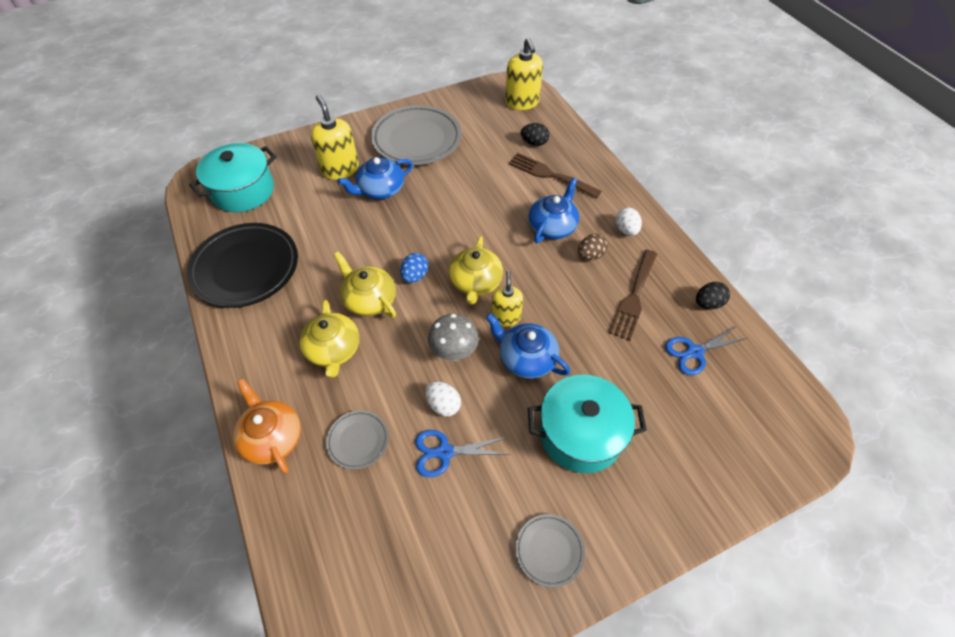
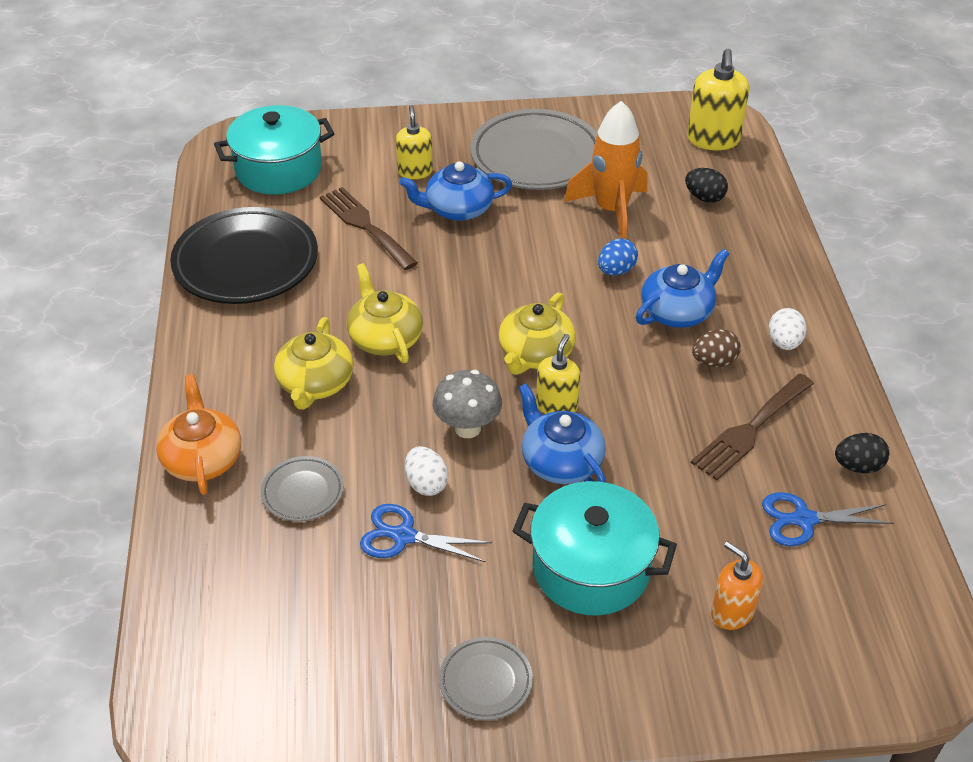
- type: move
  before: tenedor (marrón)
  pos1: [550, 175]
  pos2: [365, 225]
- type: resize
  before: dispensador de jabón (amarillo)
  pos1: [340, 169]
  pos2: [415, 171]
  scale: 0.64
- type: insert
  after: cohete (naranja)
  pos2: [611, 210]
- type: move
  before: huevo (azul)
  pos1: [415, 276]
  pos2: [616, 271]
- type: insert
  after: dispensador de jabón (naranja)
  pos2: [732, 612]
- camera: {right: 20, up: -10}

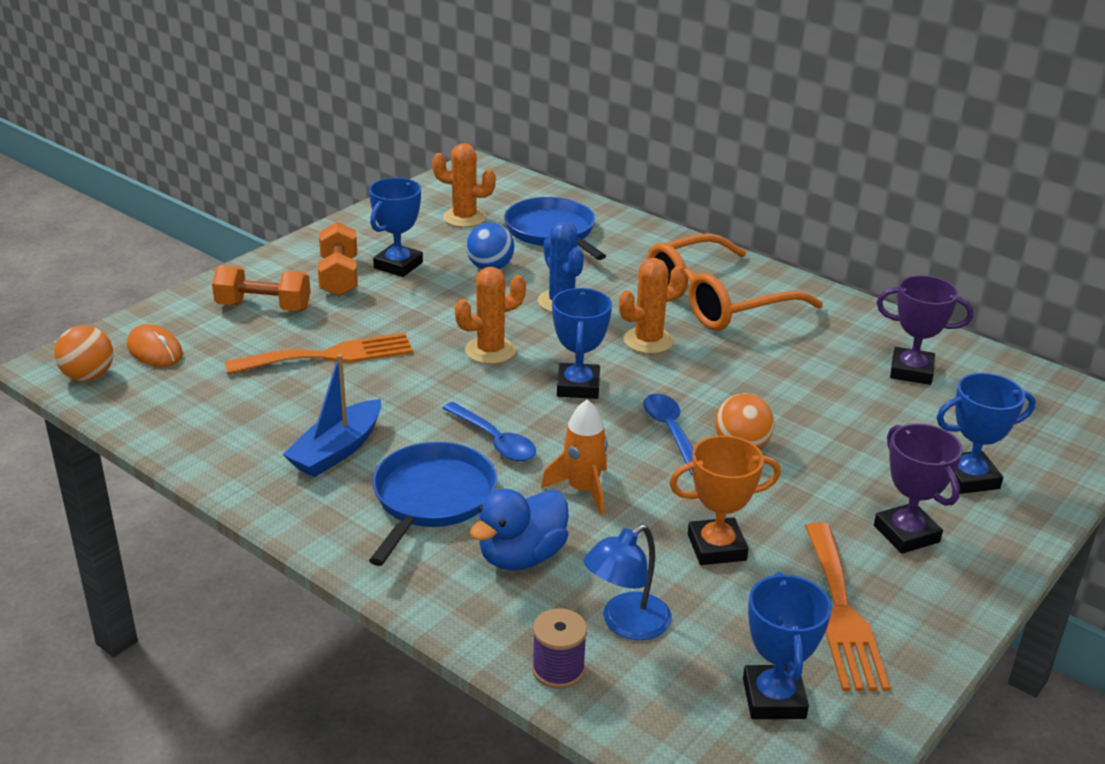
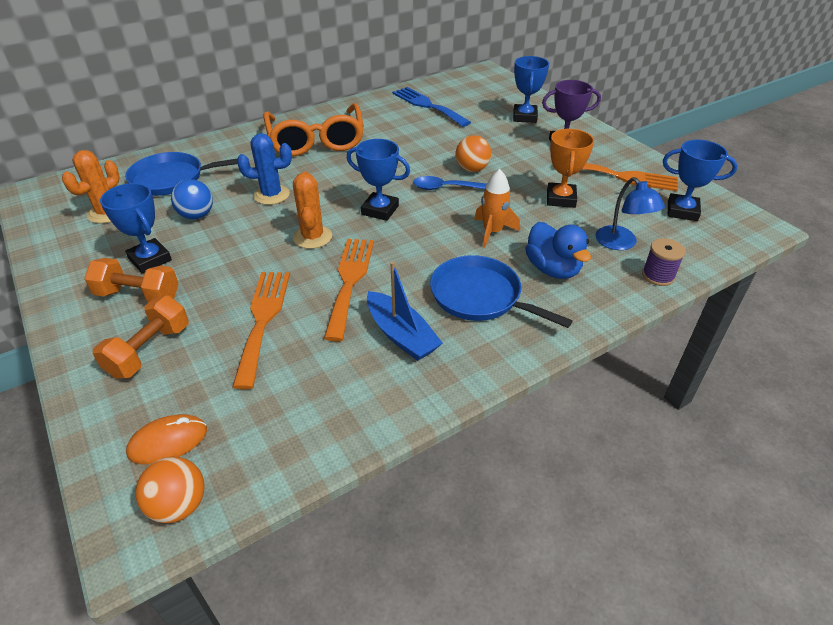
- type: insert
  after: tenedor (naranja)
  pos2: [350, 281]
- type: replace
  before: trofeo (morado)
  after: tenedor (azul)
  pos1: [911, 371]
  pos2: [427, 105]
- type: delete
  before: cuchara (azul)
  pos1: [494, 440]
- type: delete
  before: cactus (naranja)
  pos1: [648, 341]
- camera: {right: -70, up: 10}

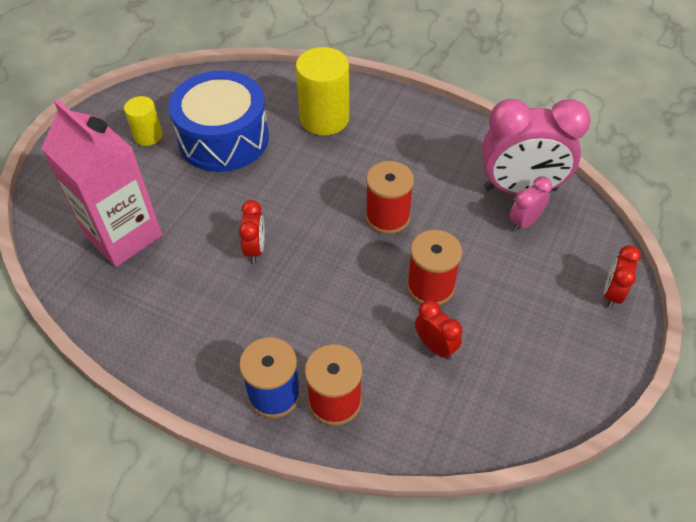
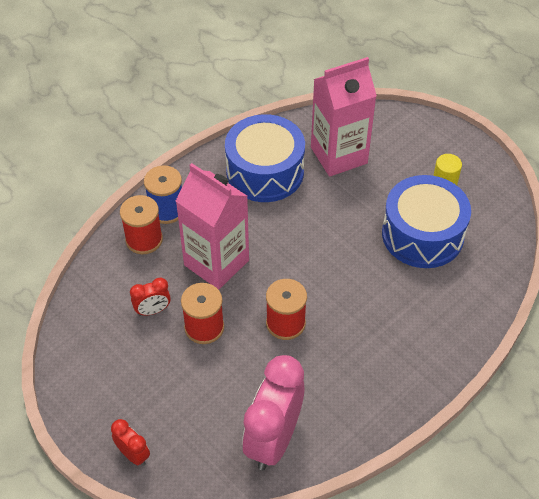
- type: insert
  after: cartón de leche (rosa)
  pos2: [216, 263]
- type: insert
  after: tambor (azul)
  pos2: [265, 172]
- type: delete
  before: despertador (rojo)
  pos1: [255, 249]
- type: delete
  before: cilindro (amarillo)
  pos1: [324, 118]
- type: delete
  before: despertador (rosa)
  pos1: [524, 222]
- camera: {right: 110, up: 0}

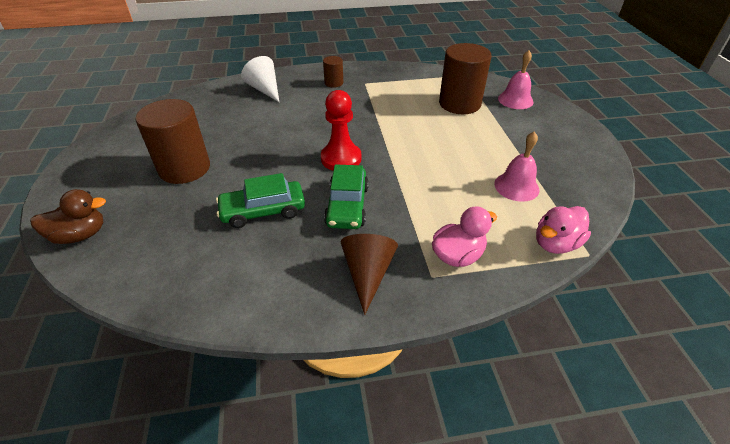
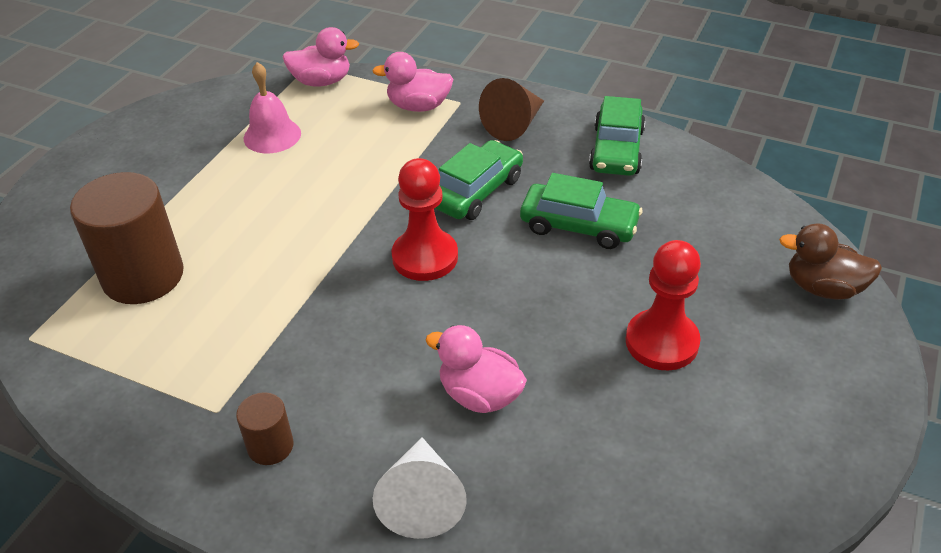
- type: insert
  after: pato (rosa)
  pos2: [479, 395]
- type: insert
  after: coche (verde)
  pos2: [616, 150]
- type: replace
  before: cilindro (marrón)
  after: peón (rojo)
  pos1: [184, 168]
  pos2: [662, 342]
- type: delete
  before: campana (rosa)
  pos1: [515, 100]
- camera: {right: -145, up: 0}

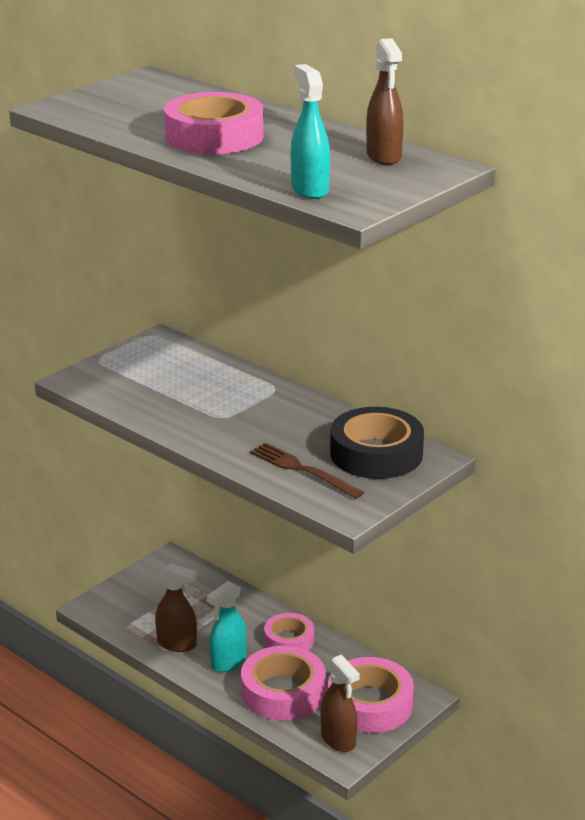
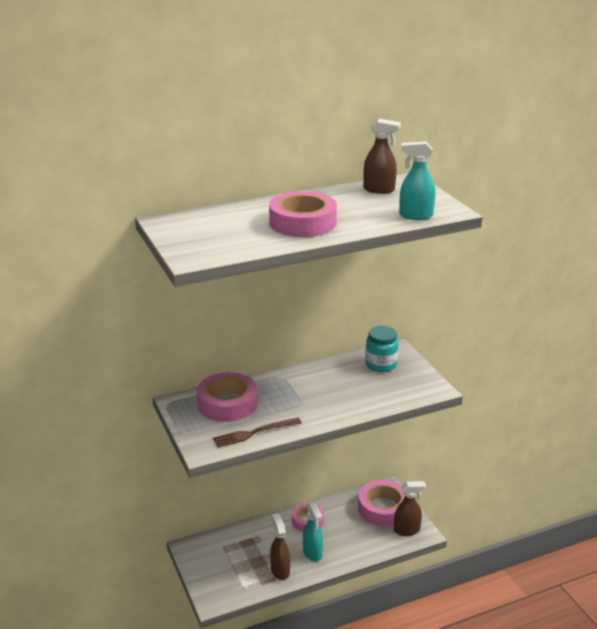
- type: move
  before: cinta adhesiva (rosa)
  pos1: [283, 692]
  pos2: [227, 403]
- type: move
  before: tenedor (marrón)
  pos1: [302, 470]
  pos2: [254, 433]
- type: rotate
  before: pulverizador (marrón)
  pos1: [177, 644]
  pos2: [280, 570]
  turn: -60
- type: replace
  before: cinta adhesiva (negro)
  after: tarro (turquesa)
  pos1: [376, 454]
  pos2: [381, 364]
- camera: {right: -65, up: 0}

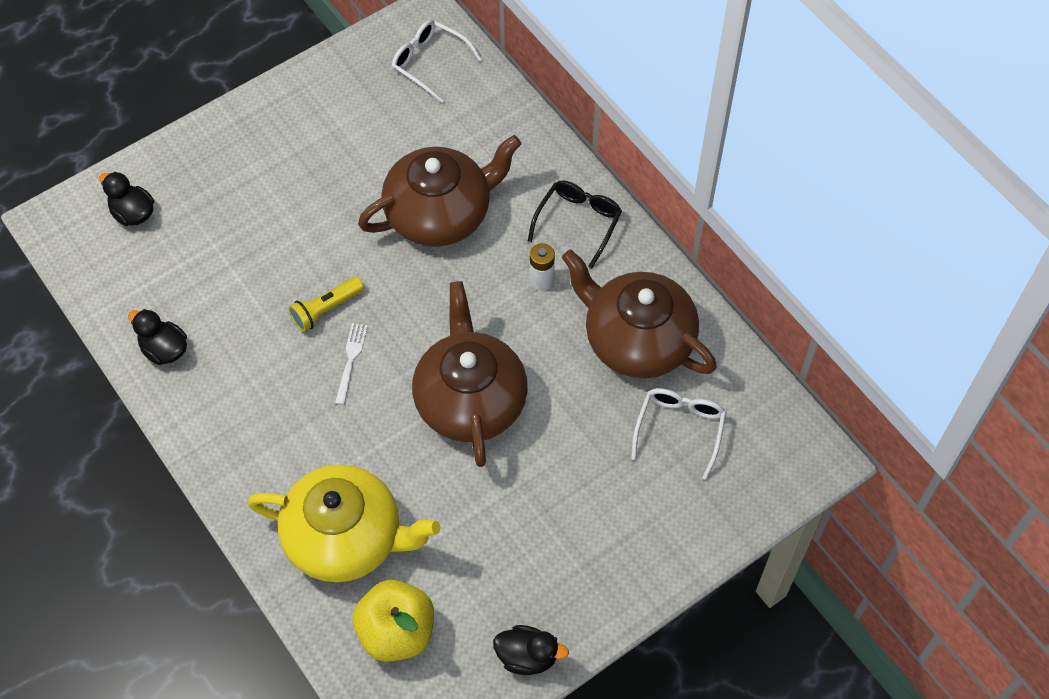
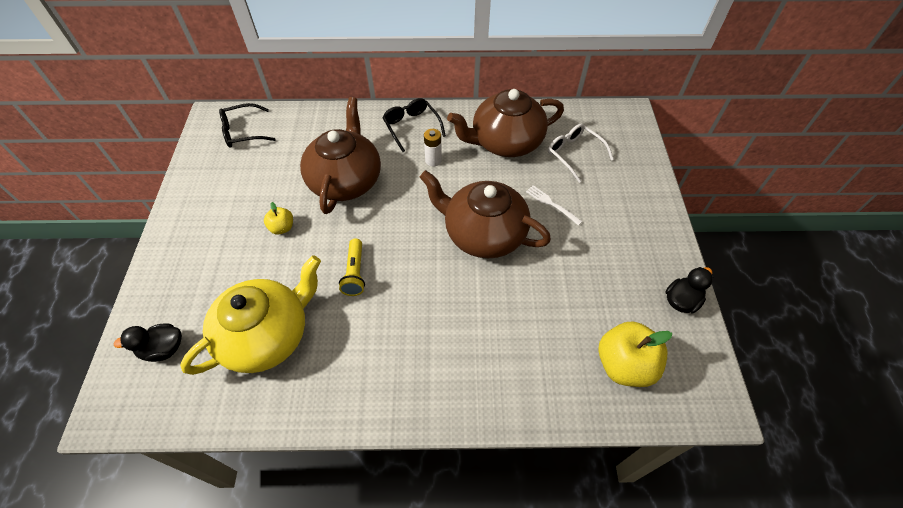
- type: move
  before: tetera (amarillo)
  pos1: [346, 537]
  pos2: [267, 335]
- type: recolor
  before: gafas (blanco)
  after: gafas (negro)
  pos1: [429, 63]
  pos2: [243, 132]
- type: insert
  after: manzana (amarillo)
  pos2: [282, 228]
- type: move
  before: tenedor (blanco)
  pos1: [351, 360]
  pos2: [551, 204]
- type: delete
  before: pato (negro)
  pos1: [164, 349]
- camera: {right: -55, up: -5}

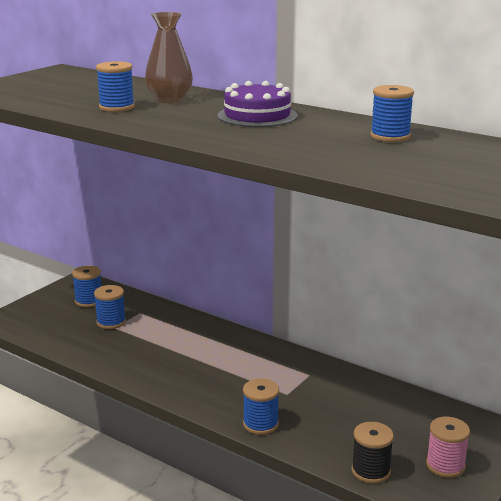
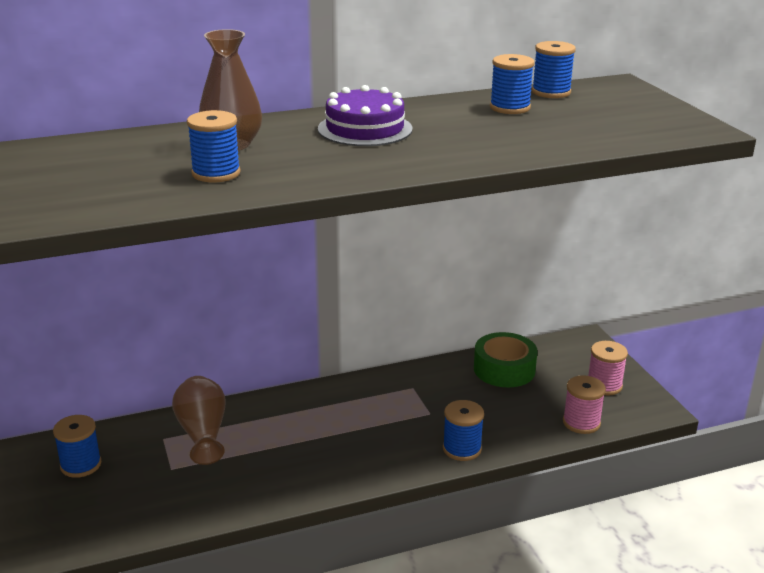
- type: insert
  after: florero (marrón)
  pos2: [202, 433]
- type: insert
  after: cinta adhesiva (verde)
  pos2: [504, 369]
- type: move
  before: carrete (azul)
  pos1: [111, 322]
  pos2: [551, 92]
- type: recolor
  before: carrete (negro)
  after: carrete (rosa)
  pos1: [370, 471]
  pos2: [581, 423]
- camera: {right: -55, up: 5}

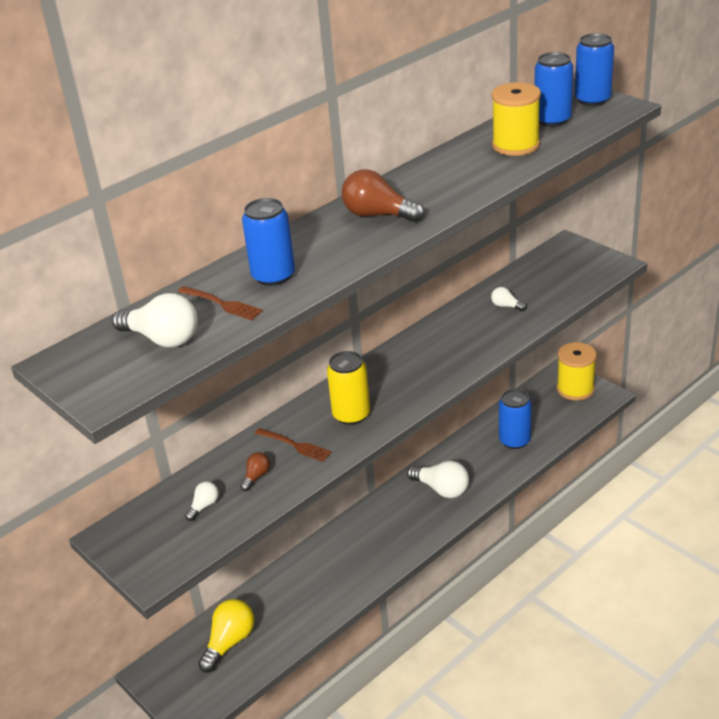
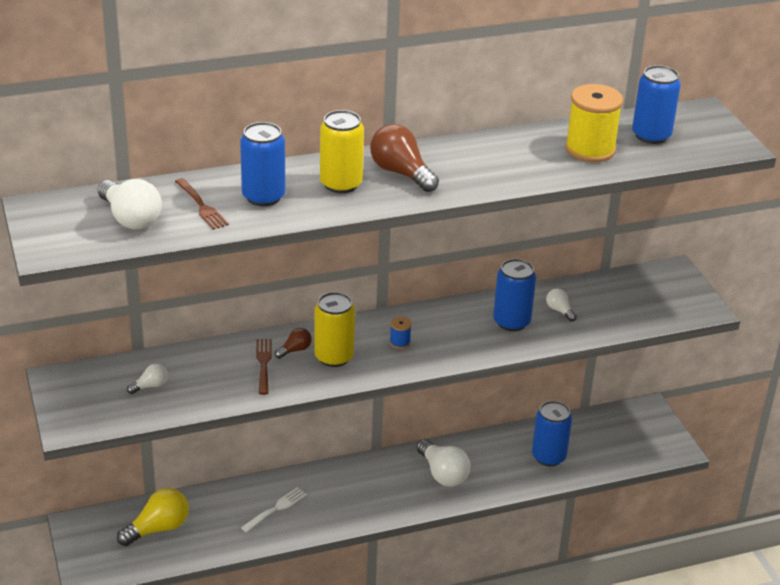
- type: insert
  after: tenedor (blanco)
  pos2: [276, 509]
- type: rotate
  before: tenedor (marrón)
  pos1: [294, 445]
  pos2: [264, 364]
  turn: -150
- type: move
  before: bombilla (marrón)
  pos1: [256, 476]
  pos2: [295, 350]
- type: insert
  after: lata (amarillo)
  pos2: [341, 184]
- type: insert
  after: carrete (azul)
  pos2: [400, 342]
- type: move
  before: lata (azul)
  pos1: [592, 100]
  pos2: [511, 322]
- type: delete
  before: carrete (amarillo)
  pos1: [575, 389]
- camera: {right: 20, up: 0}

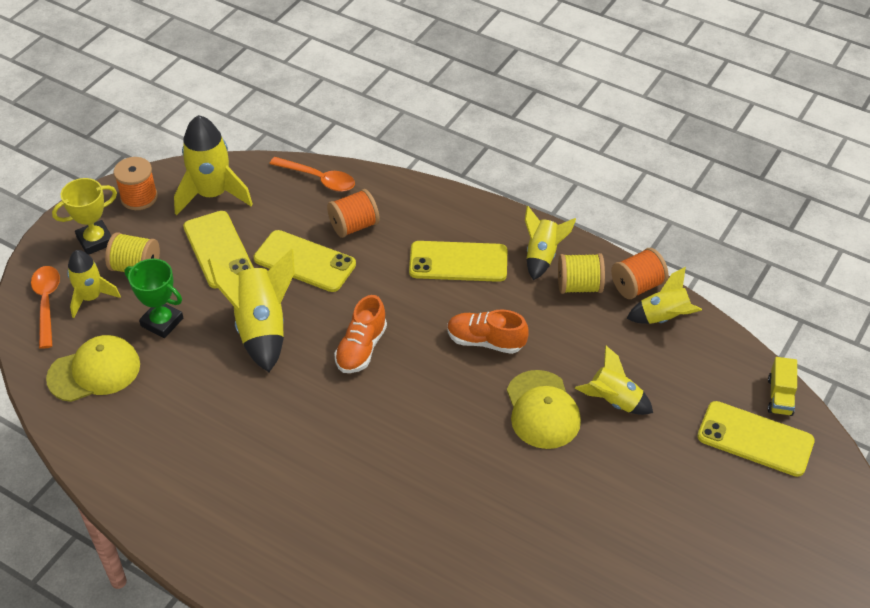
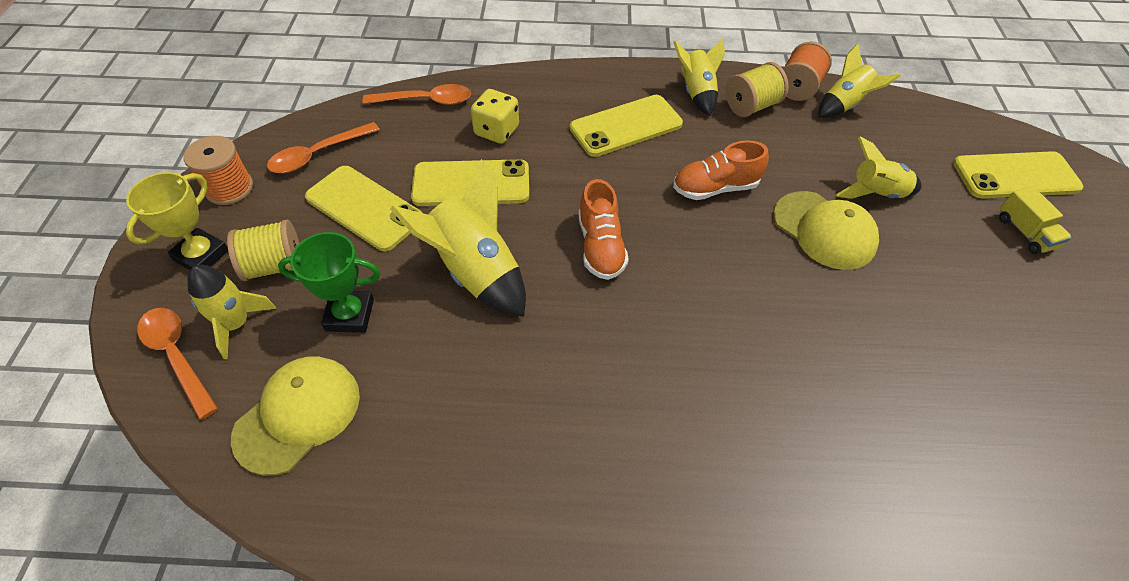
- type: replace
  before: cohete (amarillo)
  after: cuchara (naranja)
  pos1: [212, 194]
  pos2: [318, 155]
- type: replace
  before: carrete (naranja)
  after: dado (amarillo)
  pos1: [354, 226]
  pos2: [496, 131]
- type: move
  before: camión (amarillo)
  pos1: [780, 396]
  pos2: [1025, 232]
- camera: {right: -30, up: 5}

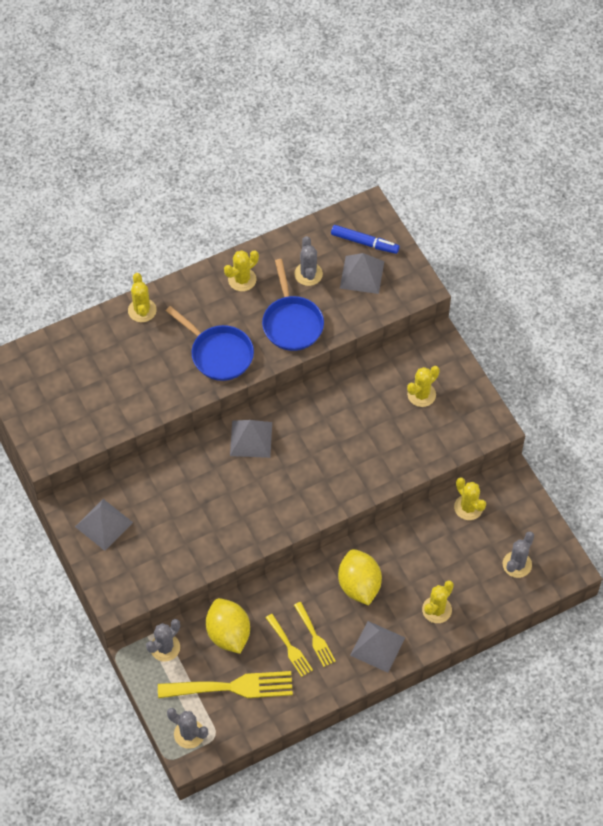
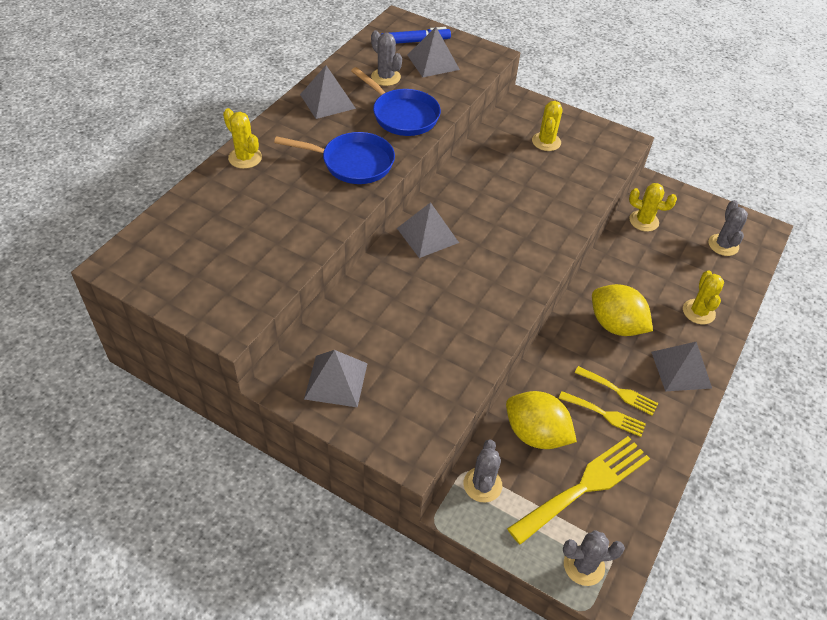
- type: replace
  before: cactus (amarillo)
  after: pirámide (gris)
  pos1: [242, 279]
  pos2: [327, 101]
- camera: {right: -35, up: -10}

